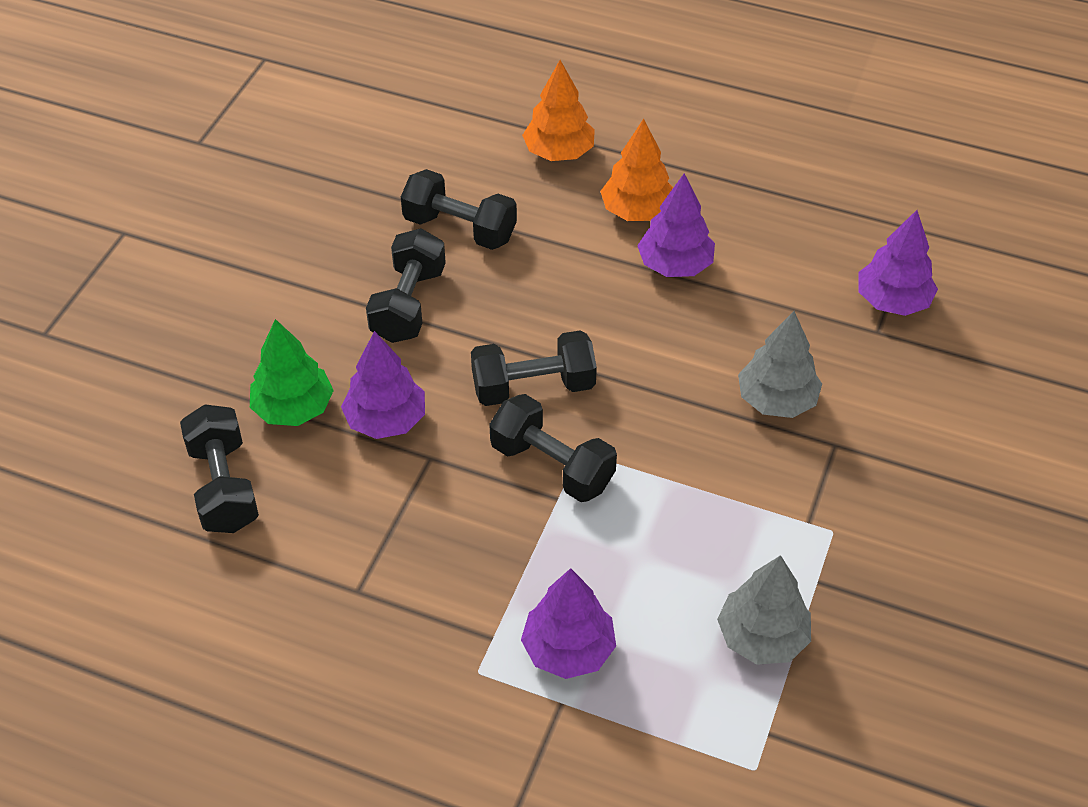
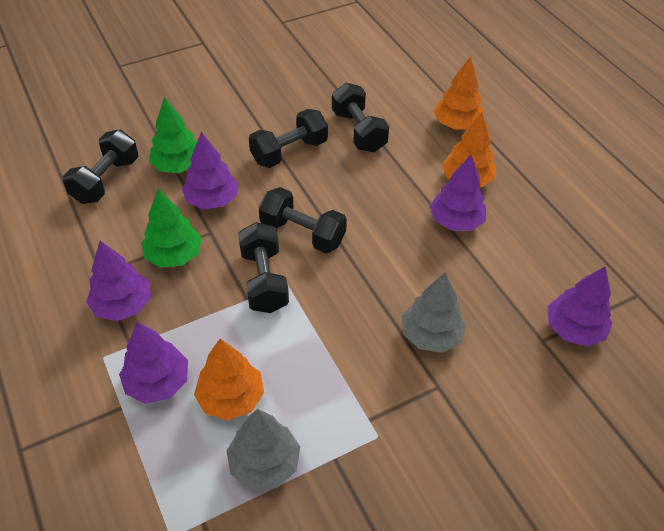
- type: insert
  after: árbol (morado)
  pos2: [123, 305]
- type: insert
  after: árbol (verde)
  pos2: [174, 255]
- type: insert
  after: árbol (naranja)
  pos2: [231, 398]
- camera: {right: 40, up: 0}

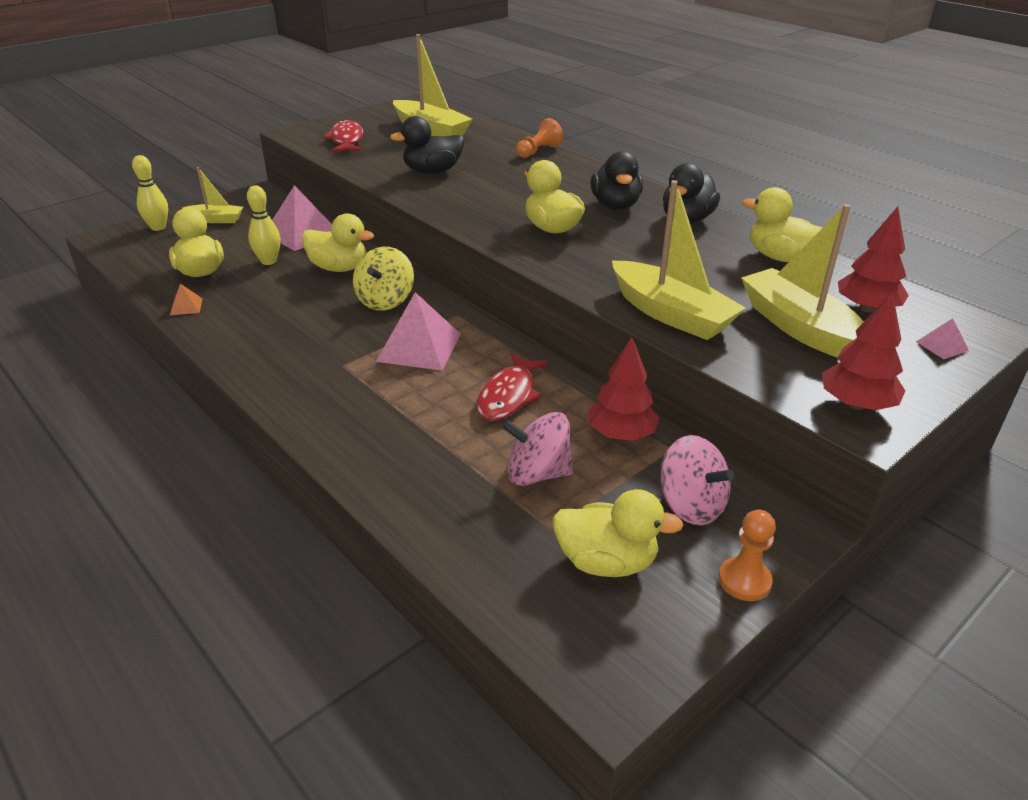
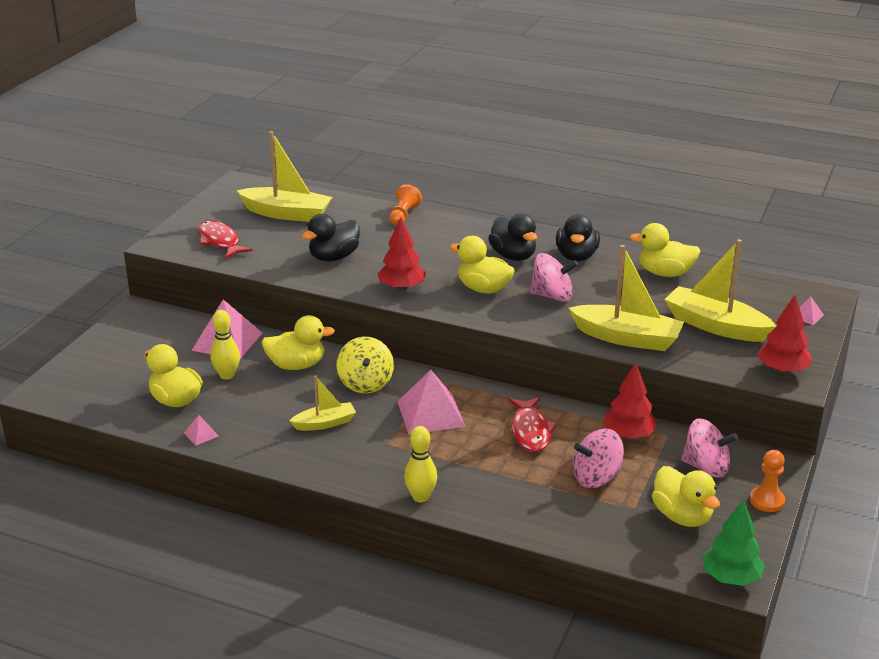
- type: recolor
  before: pirámide (naranja)
  after: pirámide (rosa)
  pos1: [186, 306]
  pos2: [201, 434]
- type: move
  before: barco (amarillo)
  pos1: [216, 220]
  pos2: [325, 423]
- type: move
  before: árbol (rojo)
  pos1: [866, 308]
  pos2: [402, 288]
- type: move
  before: bolo (amarillo)
  pos1: [158, 227]
  pos2: [420, 497]
- type: insert
  after: peonza (rosa)
  pos2: [552, 296]
- type: rotate
  before: pato (amarillo)
  pos1: [606, 562]
  pos2: [682, 516]
  turn: 75
- type: insert
  after: árbol (verde)
  pos2: [731, 578]
- camera: {right: -25, up: -5}

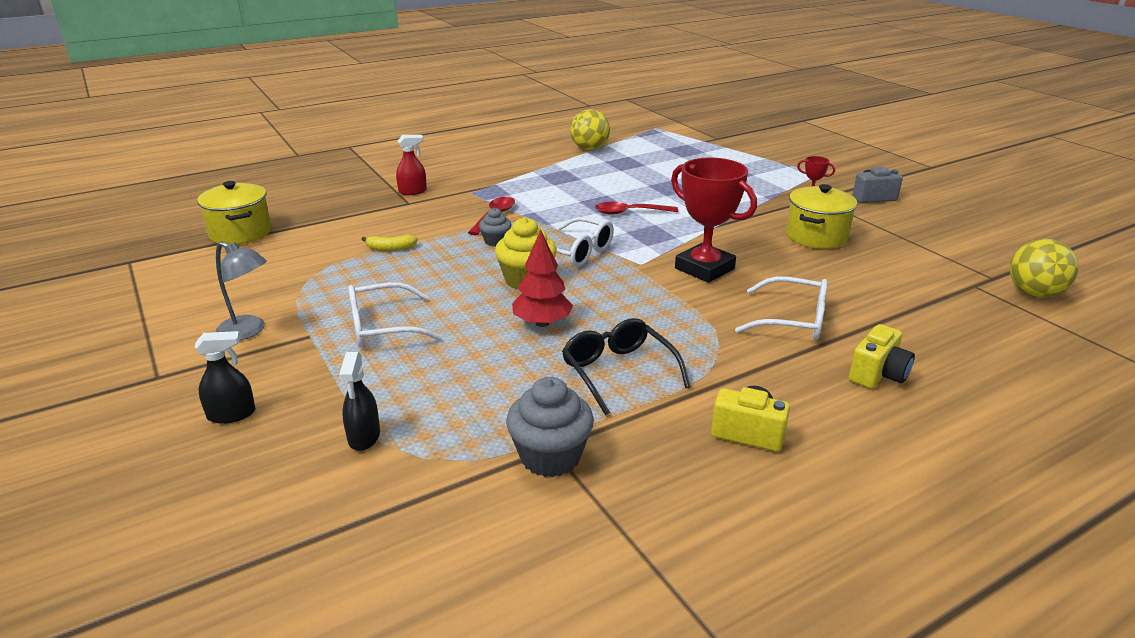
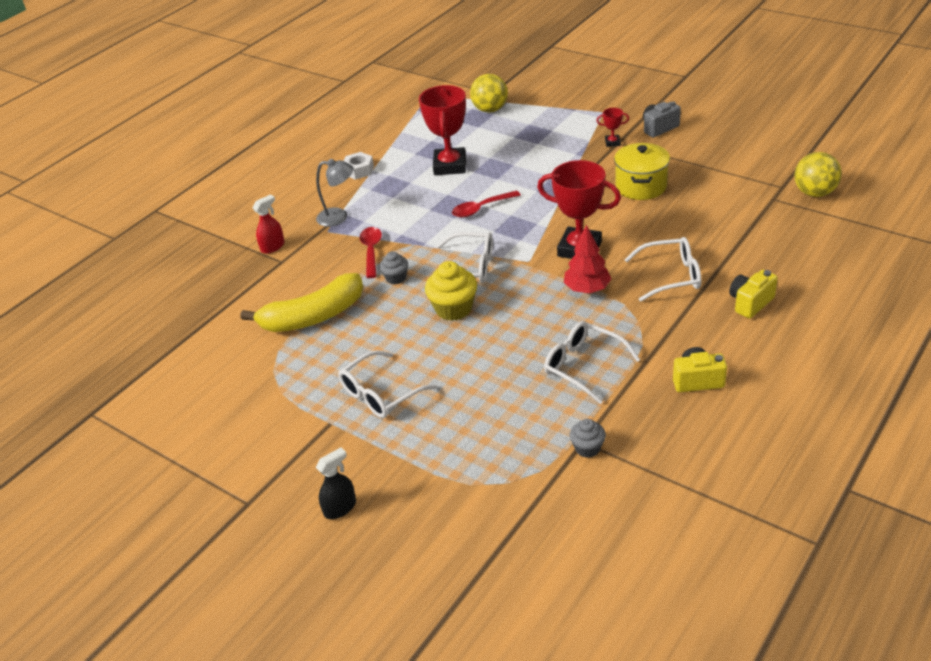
- type: resize
  before: plátano (amarillo)
  pos1: [390, 248]
  pos2: [313, 316]
  scale: 2.45
- type: move
  before: lámpara (gris)
  pos1: [248, 331]
  pos2: [339, 217]
- type: insert
  after: tuerca (blanco)
  pos2: [358, 170]
- type: insert
  after: trofeo (rojo)
  pos2: [450, 166]
- type: move
  before: pelota (amarillo)
  pos1: [589, 149]
  pos2: [490, 110]
- type: recolor
  before: gafas (negro)
  after: gafas (blanco)
  pos1: [618, 372]
  pos2: [583, 366]
- type: move
  before: árbol (rojo)
  pos1: [542, 323]
  pos2: [587, 289]
- type: resize
  before: magdalena (gris)
  pos1: [550, 457]
  pos2: [587, 448]
  scale: 0.58
- type: rotate
  before: cámara (amarillo)
  pos1: [878, 374]
  pos2: [750, 303]
  turn: -150
- type: delete
  before: olla (amarillo)
  pos1: [240, 233]
- type: delete
  before: pulverizador (negro)
  pos1: [364, 437]
- camera: {right: -20, up: 10}

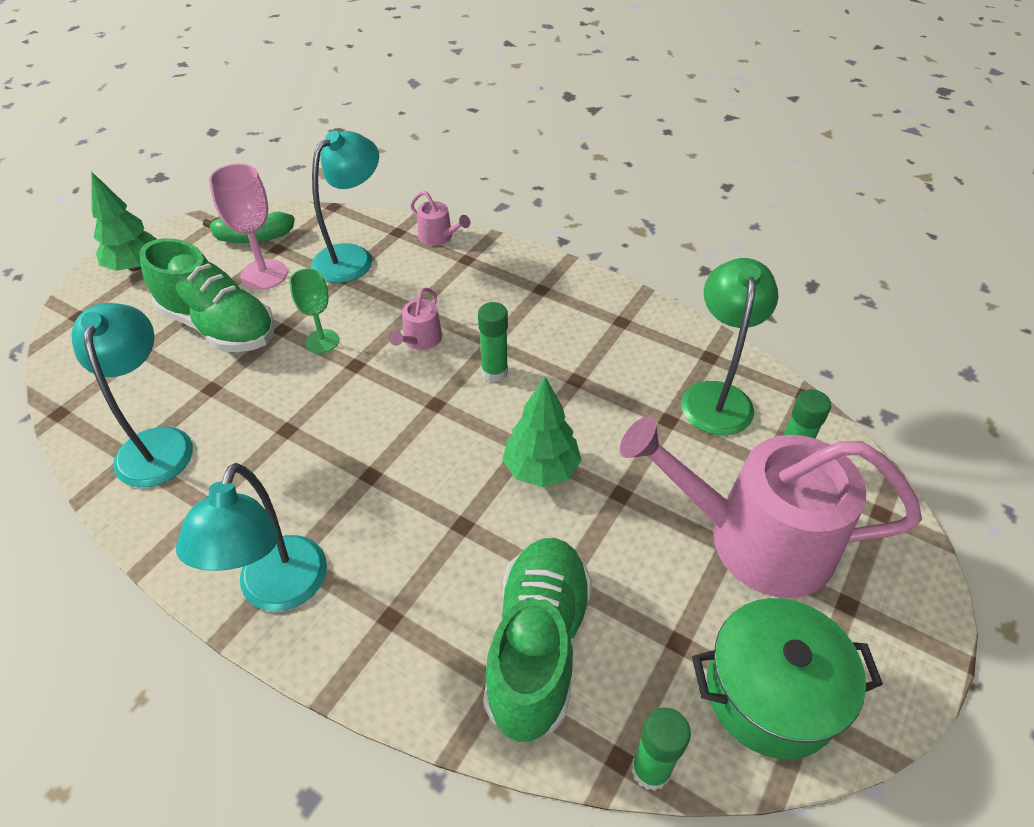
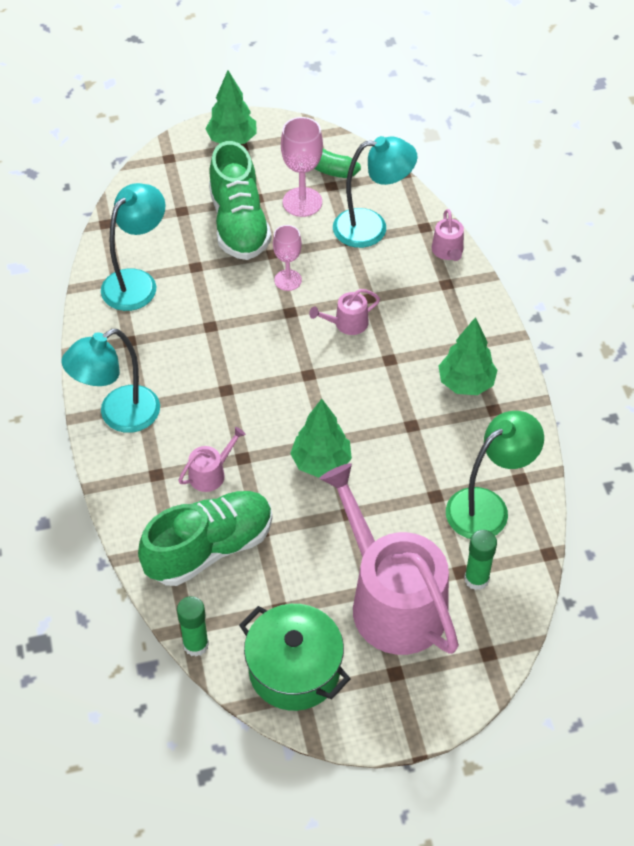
- type: insert
  after: regadera (rosa)
  pos2: [210, 473]
- type: recolor
  before: copa (verde)
  after: copa (rosa)
  pos1: [322, 341]
  pos2: [288, 280]
- type: insert
  after: árbol (verde)
  pos2: [466, 383]
- type: delete
  before: barra de pegamento (verde)
  pos1: [494, 372]
- camera: {right: 45, up: 5}

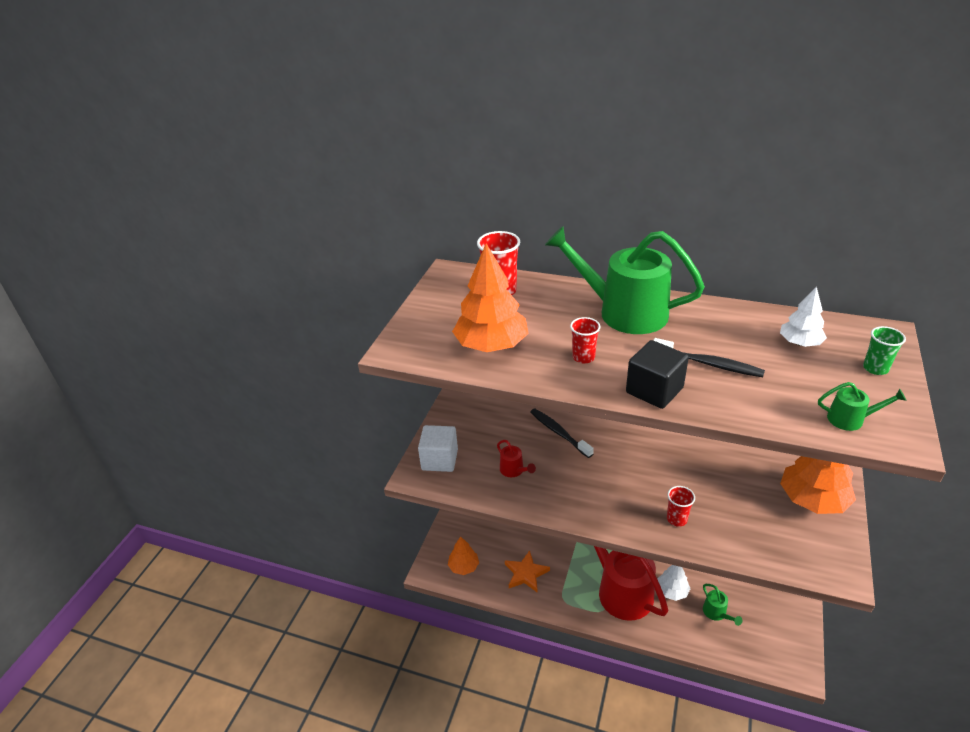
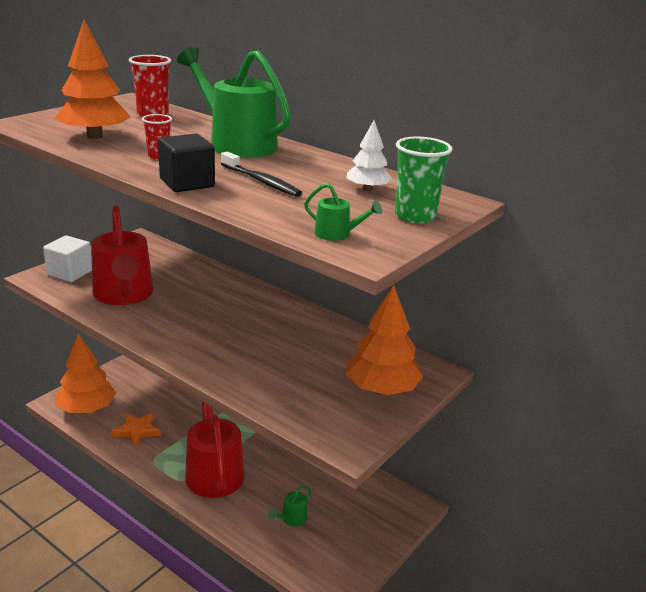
- type: resize
  before: árbol (naranja)
  pos1: [464, 566]
  pos2: [87, 408]
  scale: 1.78
- type: resize
  before: regadera (rojo)
  pos1: [514, 471]
  pos2: [124, 295]
  scale: 2.46
- type: rotate
  before: regadera (verde)
  pos1: [717, 613]
  pos2: [291, 519]
  turn: 45
- type: resize
  before: vaso (verde)
  pos1: [875, 368]
  pos2: [415, 216]
  scale: 1.63
- type: delete
  before: cepillo de dientes (negro)
  pos1: [559, 433]
- type: delete
  before: árbol (blanco)
  pos1: [672, 591]
- type: delete
  before: vaso (rojo)
  pos1: [676, 519]
- camera: {right: 15, up: -10}

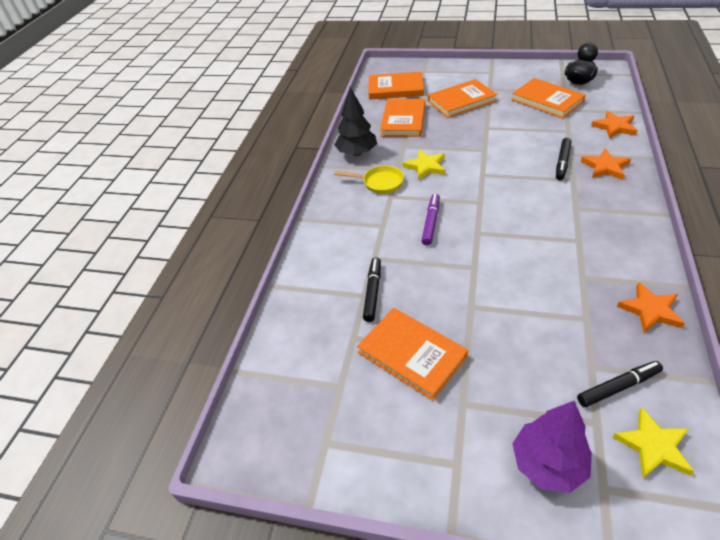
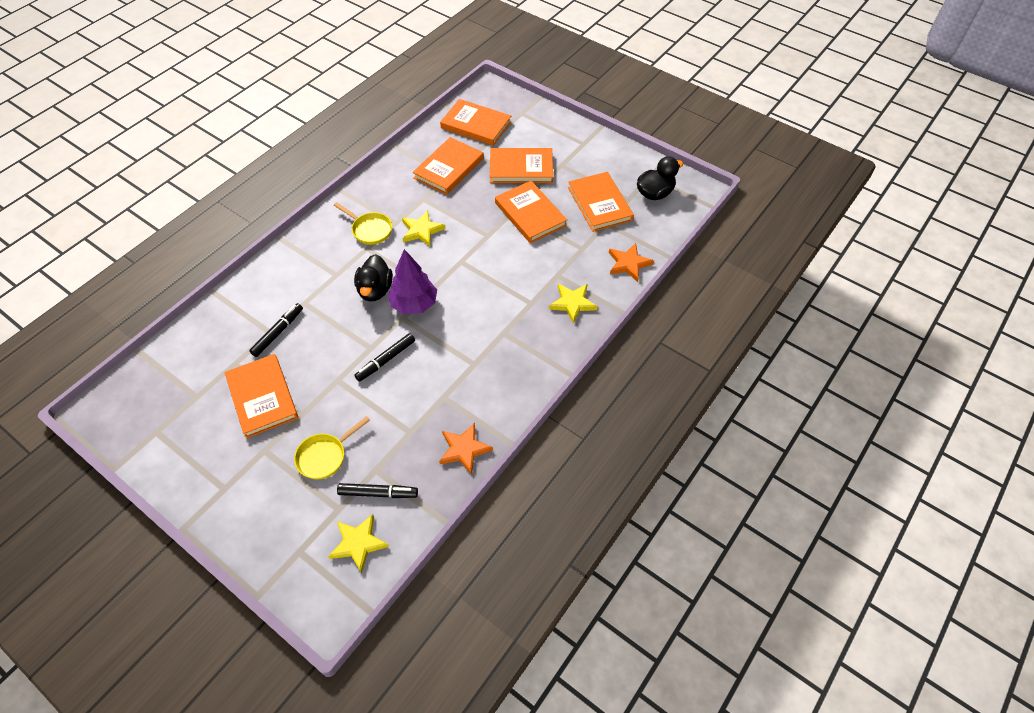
- type: insert
  after: sartén (amarillo)
  pos2: [325, 456]
- type: replace
  before: rotulador (morado)
  after: pato (negro)
  pos1: [431, 222]
  pos2: [375, 290]
- type: move
  before: rotulador (negro)
  pos1: [562, 162]
  pos2: [386, 360]
- type: move
  before: árbol (morado)
  pos1: [548, 464]
  pos2: [414, 304]
- type: insert
  after: libro (naranja)
  pos2: [530, 214]
- type: recolor
  before: estrella (naranja)
  after: estrella (amarillo)
  pos1: [605, 167]
  pos2: [572, 303]
- type: delete
  before: árbol (negro)
  pos1: [356, 153]
- camera: {right: 20, up: 10}

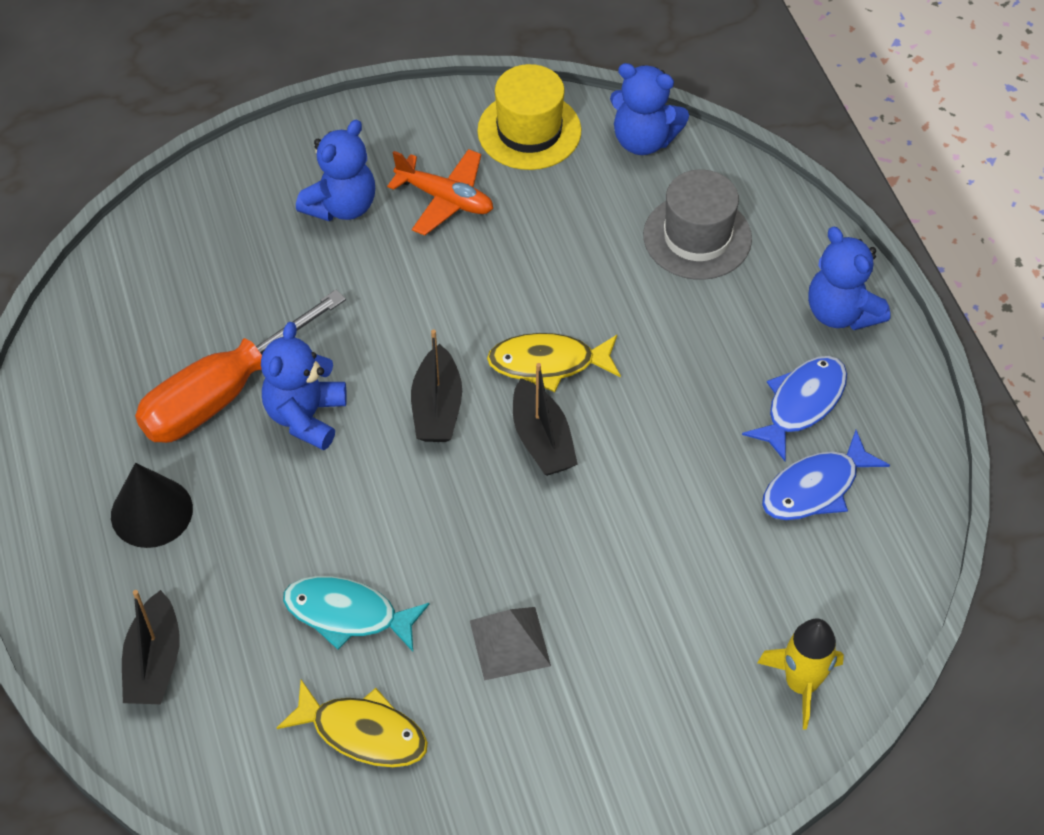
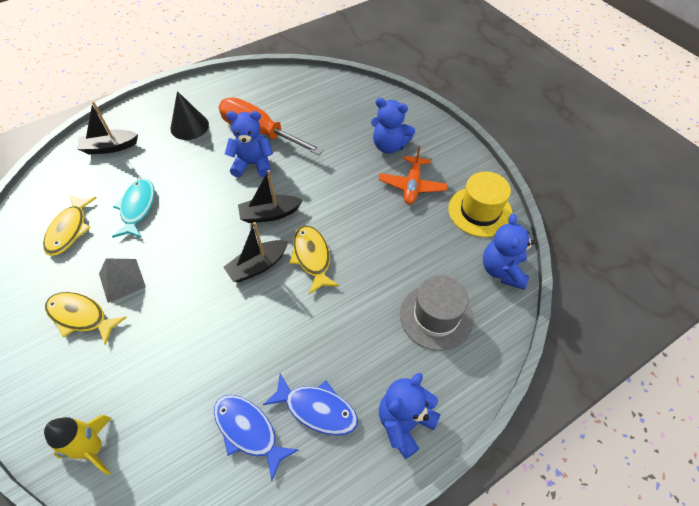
- type: insert
  after: pez (amarillo)
  pos2: [81, 316]
- camera: {right: 75, up: 0}

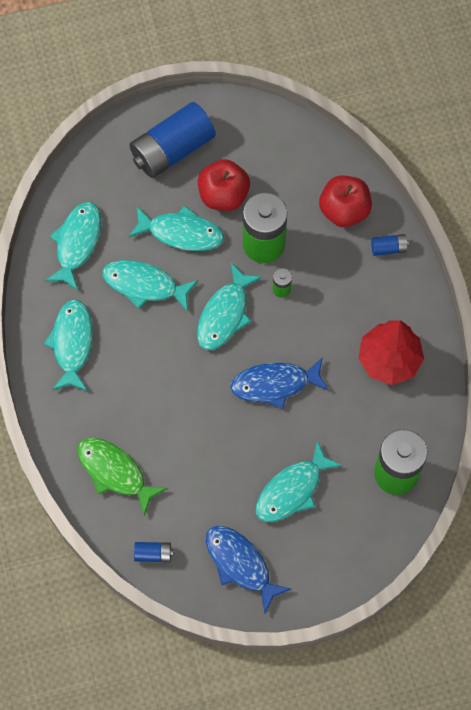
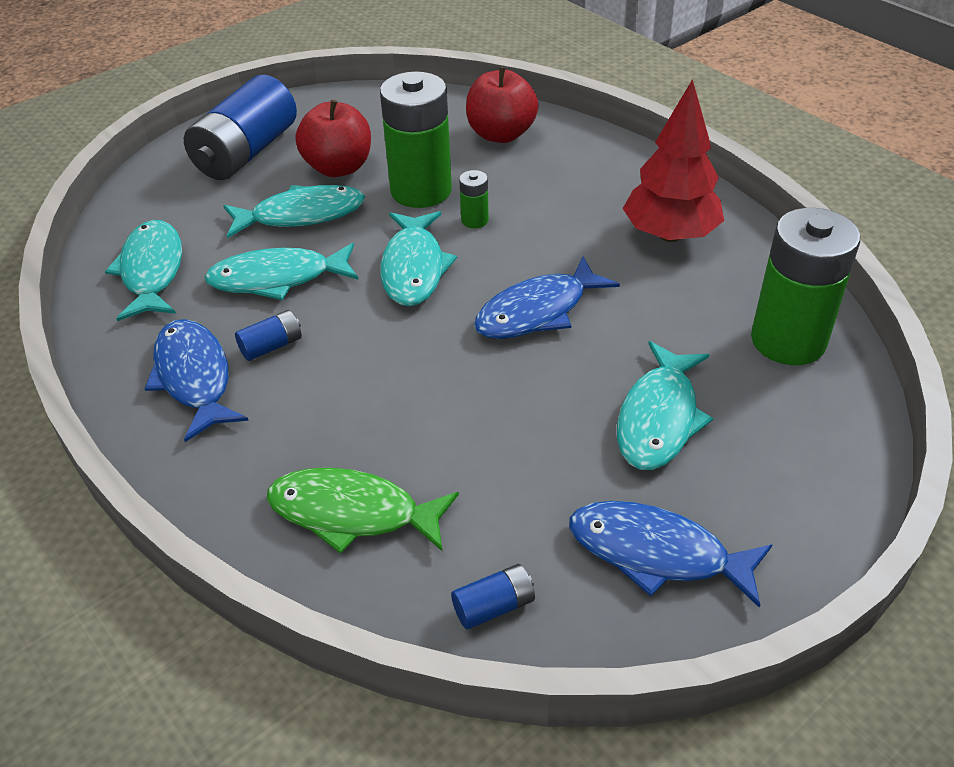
- type: recolor
  before: pez (turquesa)
  after: pez (azul)
  pos1: [72, 343]
  pos2: [194, 378]
- type: move
  before: pila (azul)
  pos1: [388, 248]
  pos2: [271, 346]
- camera: {right: -25, up: -25}

